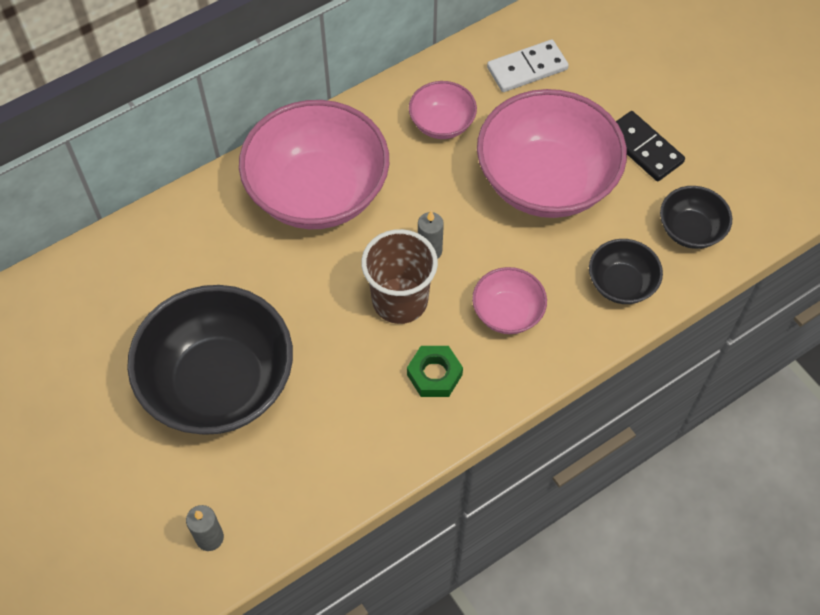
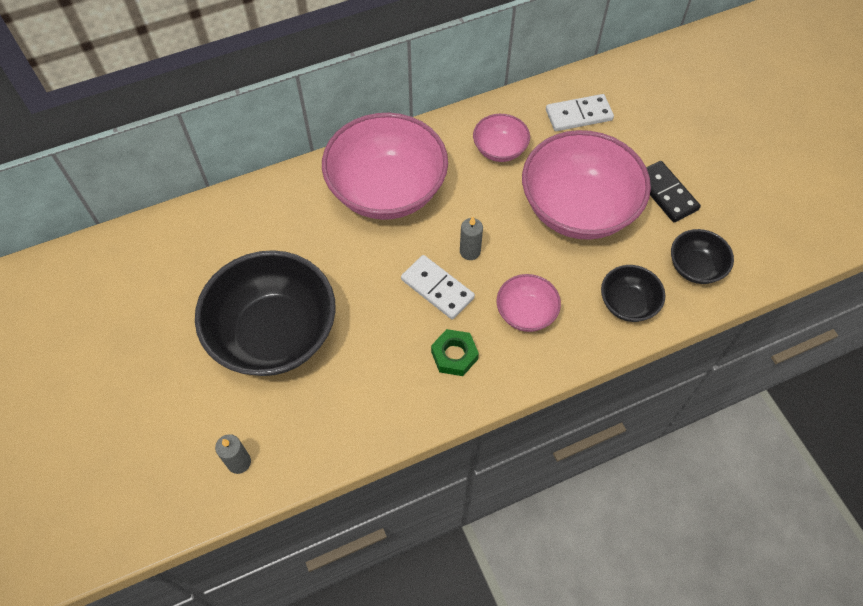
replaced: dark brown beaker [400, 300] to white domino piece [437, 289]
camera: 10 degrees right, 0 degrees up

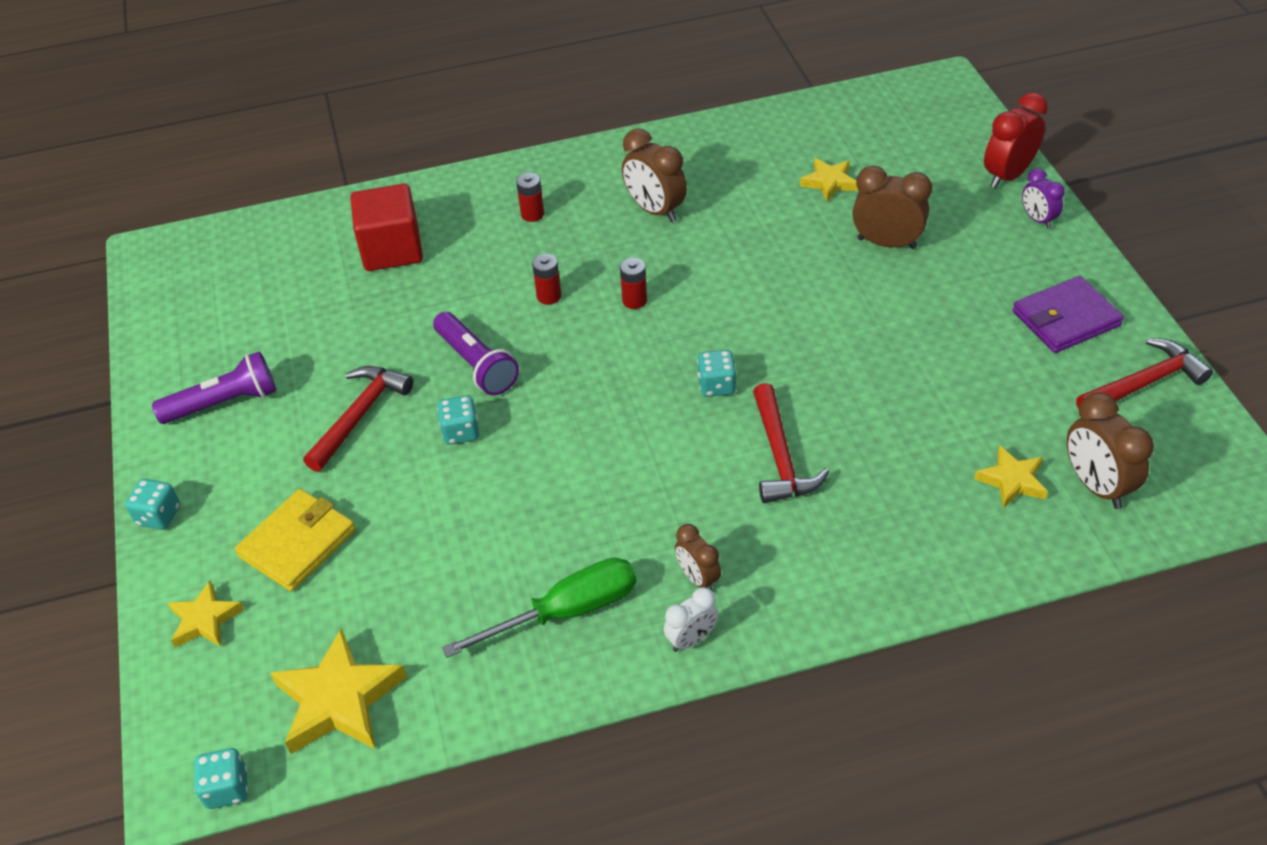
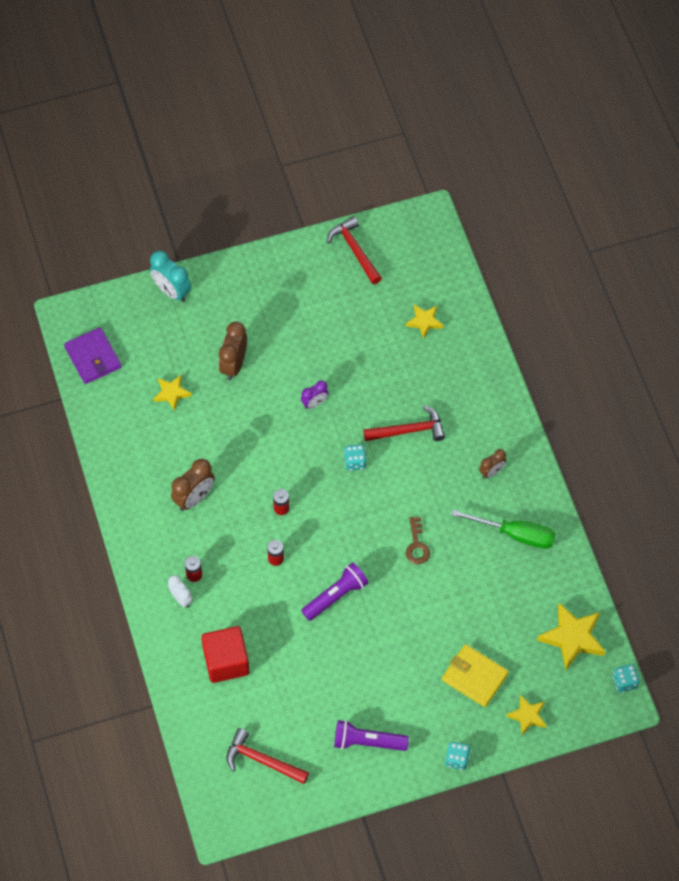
removed: teal game die [461, 432]; dark brown alarm clock [1096, 486]
added: dark brown key [417, 545]
moved: crimson hammer [360, 415] to [262, 760]; white alarm clock [691, 639] to [181, 598]; royal purple card wallet [1066, 319] to [93, 357]; royal purple alarm clock [1037, 219] to [314, 403]
recoloured: crimson alarm clock [1007, 176] to teal alarm clock [172, 291]
turned: royal purple torch [224, 403] = [367, 742] 60 degrees counterclockwise; leaf-green flat screwdriver [565, 612] = [515, 534] 135 degrees clockwise
camera: 95 degrees left, 15 degrees up

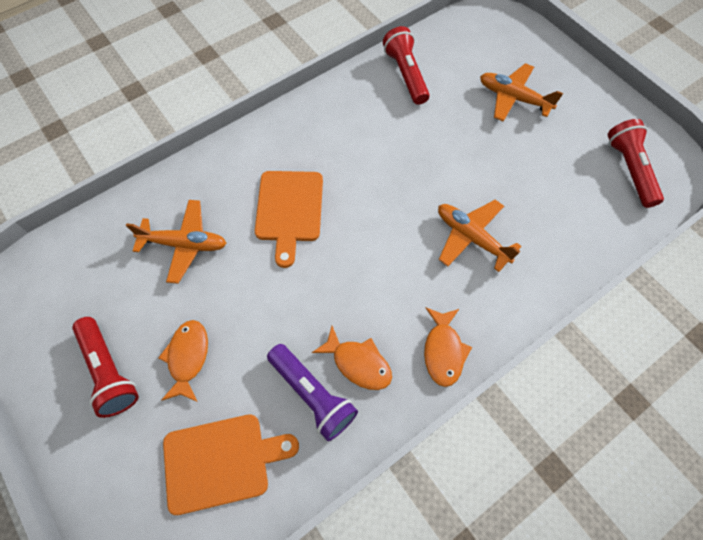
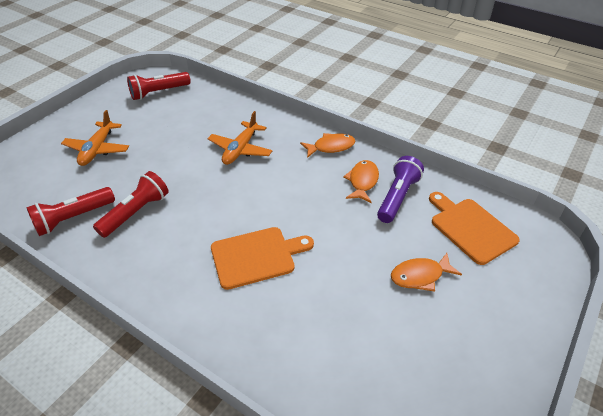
removed: bright orange aeroplane [184, 244]
moved: crimson torch [109, 371] to [136, 212]
camera: 110 degrees left, 20 degrees down

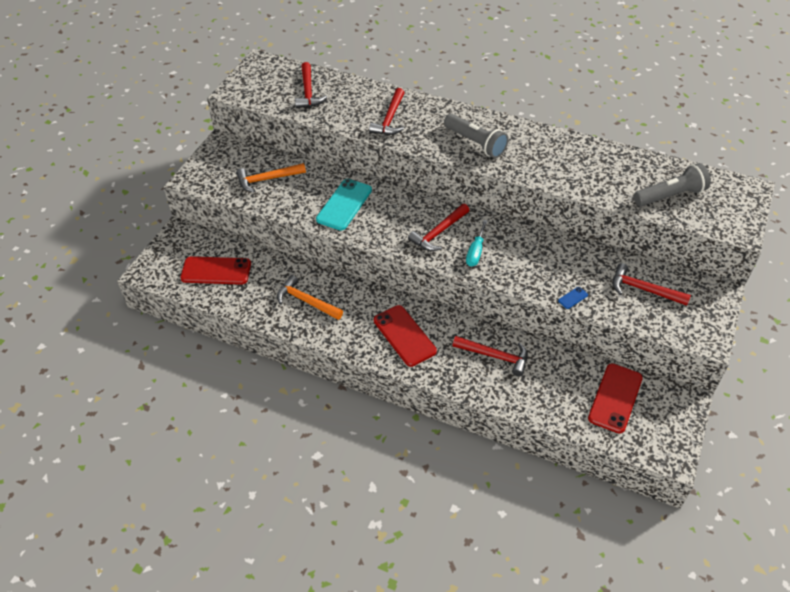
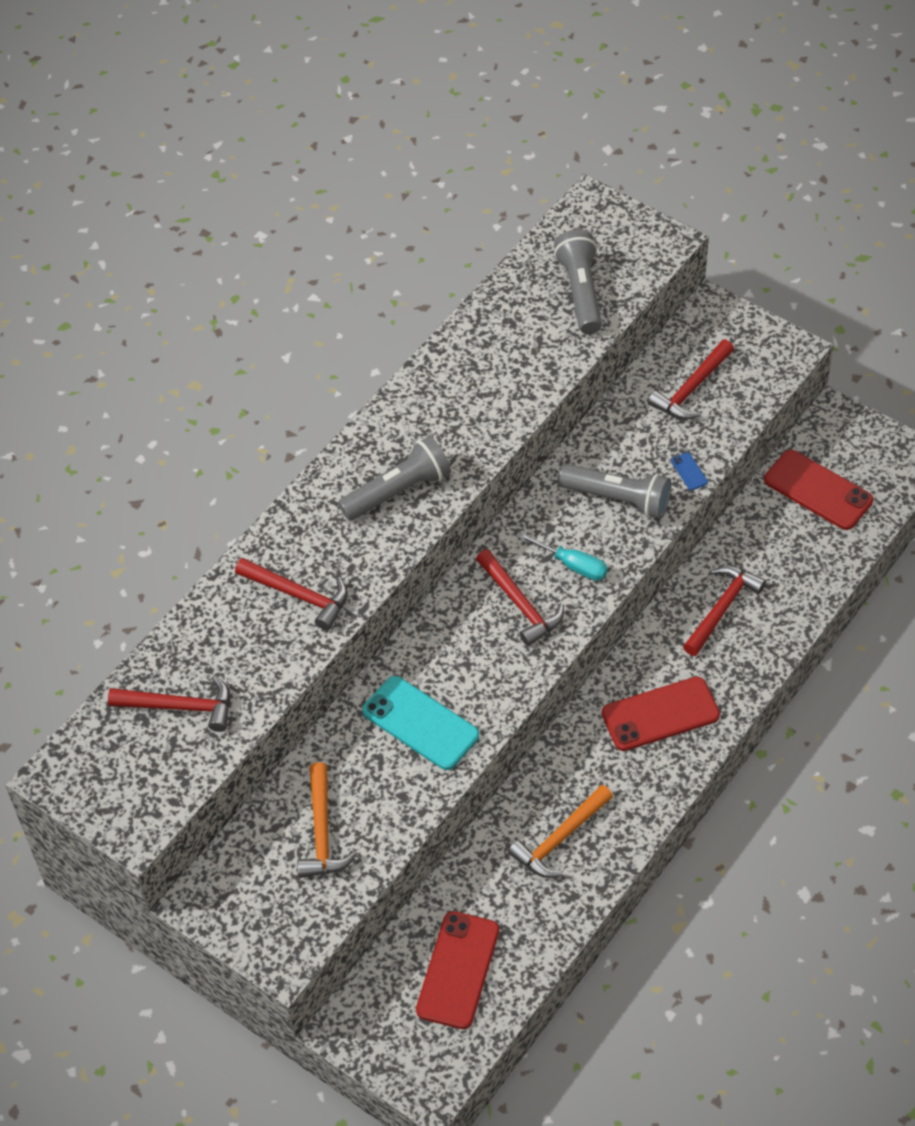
added: gray torch [618, 499]
camera: 75 degrees left, 5 degrees up

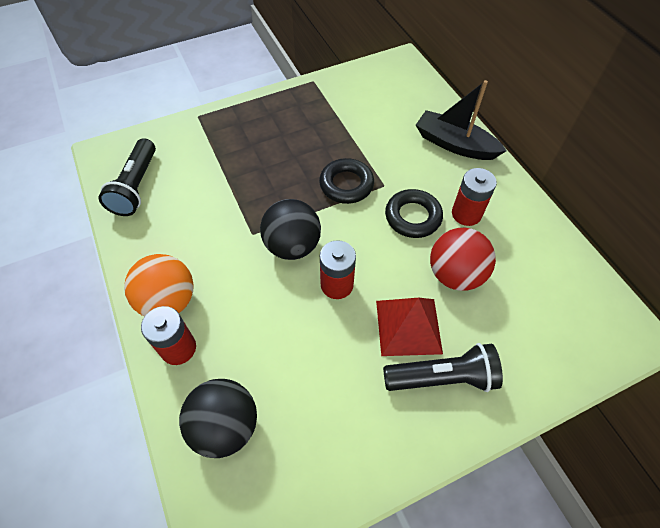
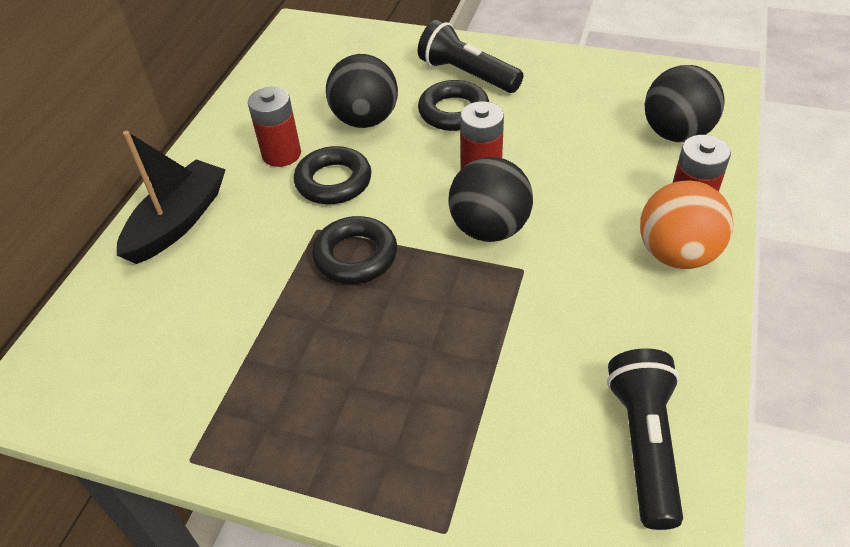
replaced: crimson solid pyramid [408, 326] to jet-black ring [453, 112]
recoloured: crimson ball [455, 274] to jet-black ball [365, 120]
turned: jet-black torch [136, 187] = [643, 444] 45 degrees counterclockwise; jet-black sailboat [454, 144] = [178, 222] 135 degrees counterclockwise
camera: 135 degrees left, 10 degrees down

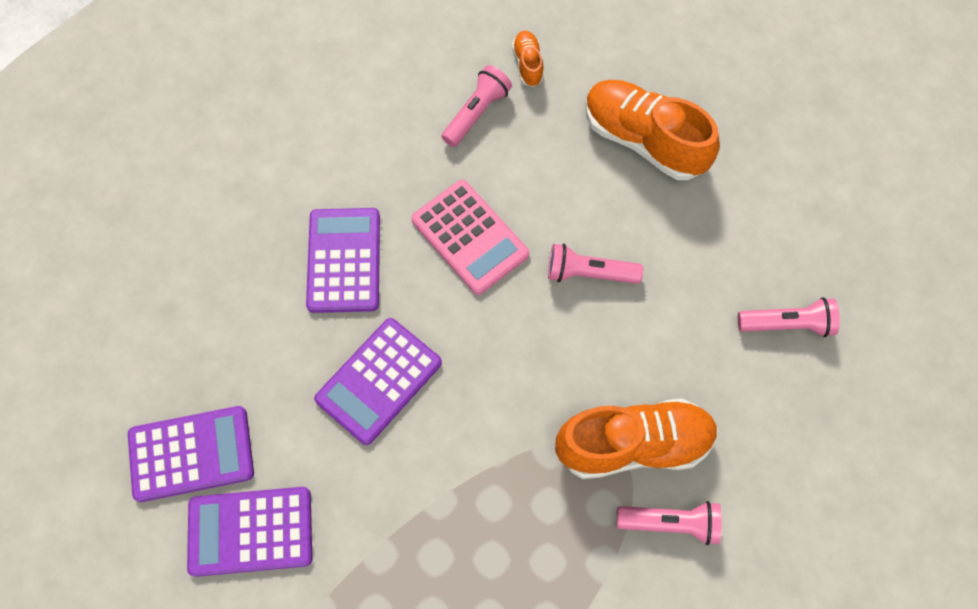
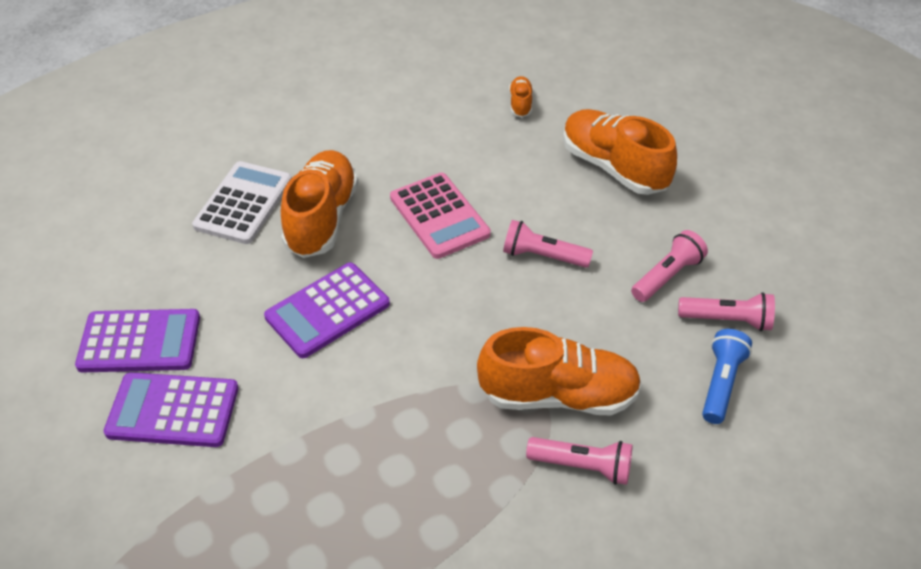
added: white calculator [243, 203]; cobalt torch [721, 383]
moved: rose-pink torch [477, 113] to [667, 276]
replaced: royal purple calculator [344, 260] to bright orange sneaker [322, 218]
camera: 10 degrees right, 20 degrees down

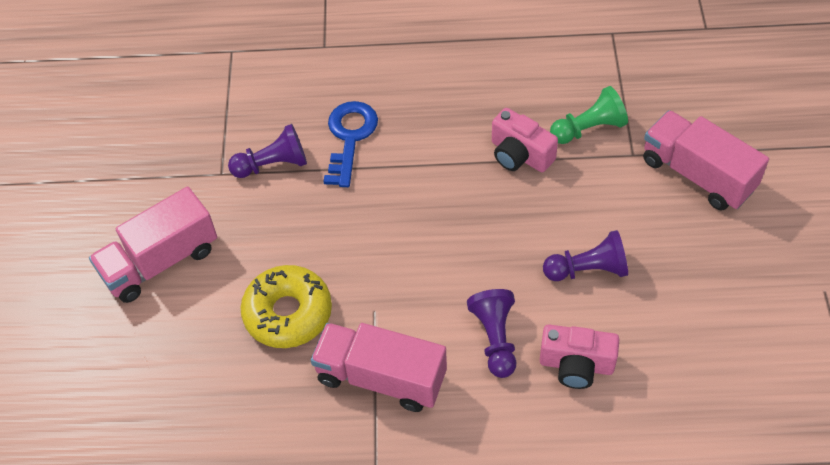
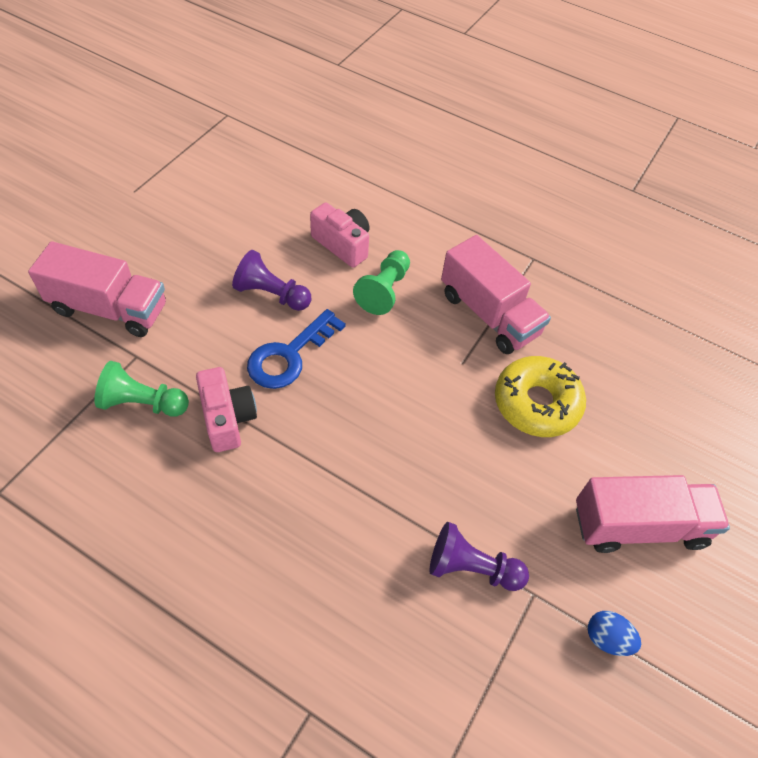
added: cobalt egg [607, 638]
moved: cobalt key [350, 137] to [289, 356]
recoloured: royal purple pawn [495, 338] to leaf-green pawn [384, 291]
turned: rose-pink toy truck [697, 174] = [109, 308] 60 degrees counterclockwise
camera: 155 degrees left, 0 degrees up

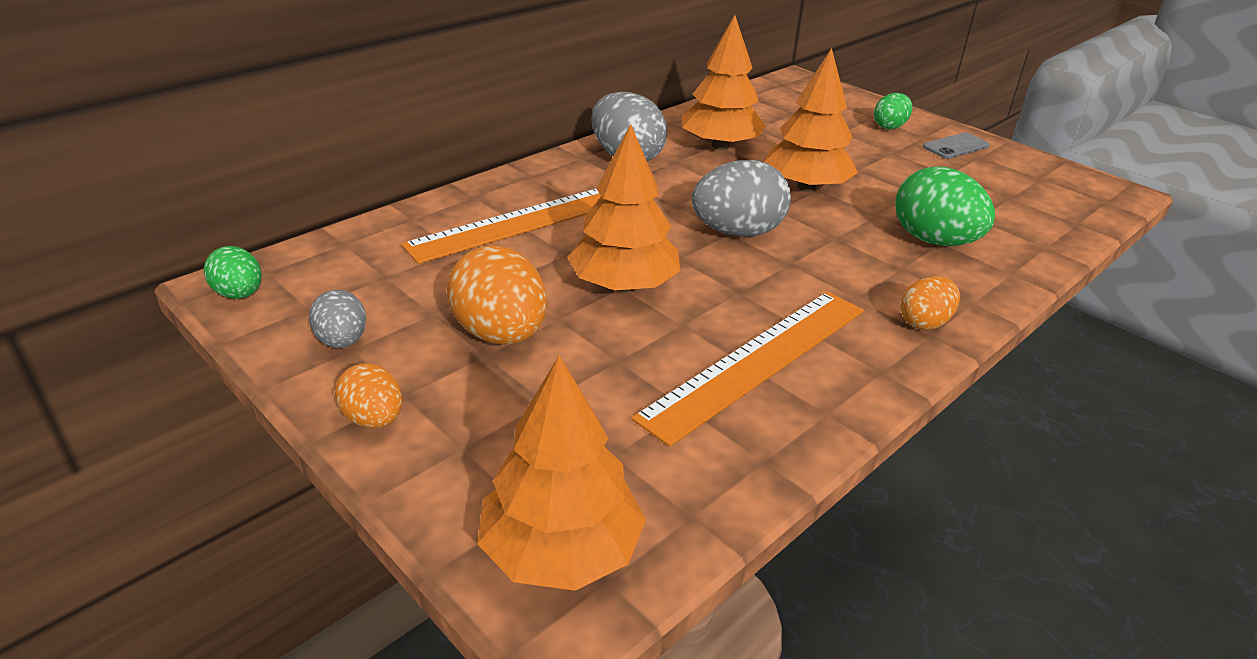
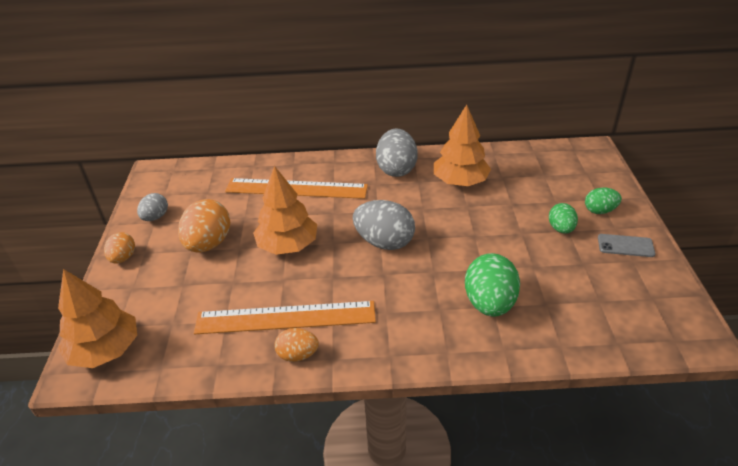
removed: bright orange fir tree [806, 187]
moved: leaf-green egg [239, 294] to [561, 229]; bright orange egg [924, 322] to [298, 355]
camera: 45 degrees right, 5 degrees up

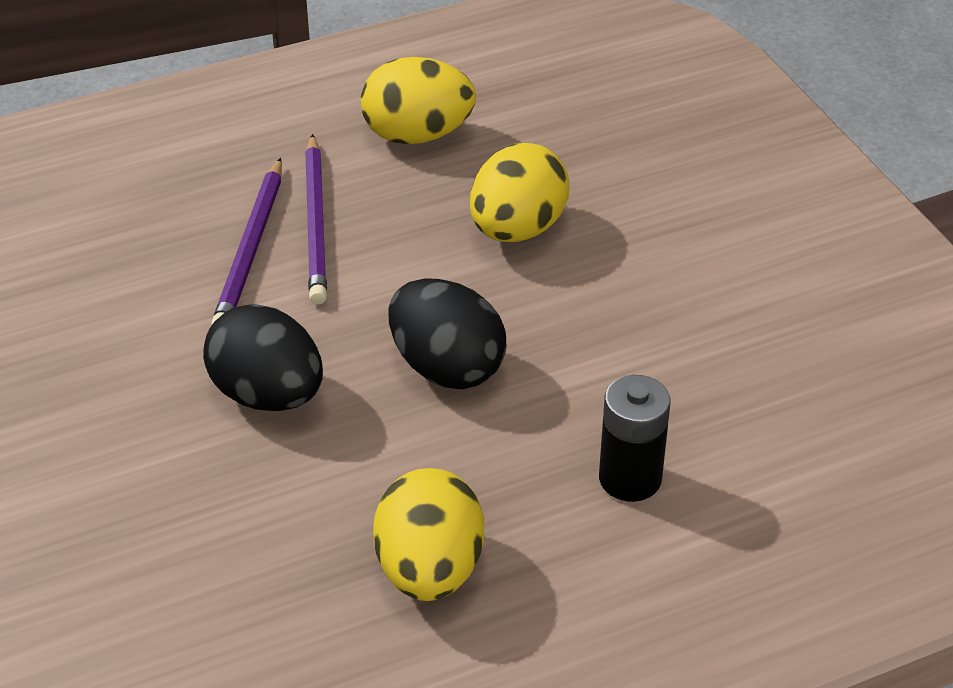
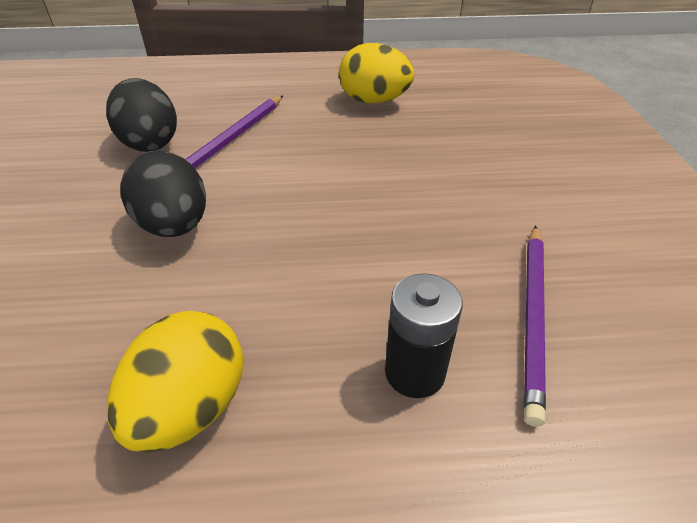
removed: bright yellow egg [517, 229]
moved: royal purple lead pencil [316, 223] to [533, 317]; jet-black egg [446, 368] to [150, 142]
camera: 20 degrees right, 0 degrees up

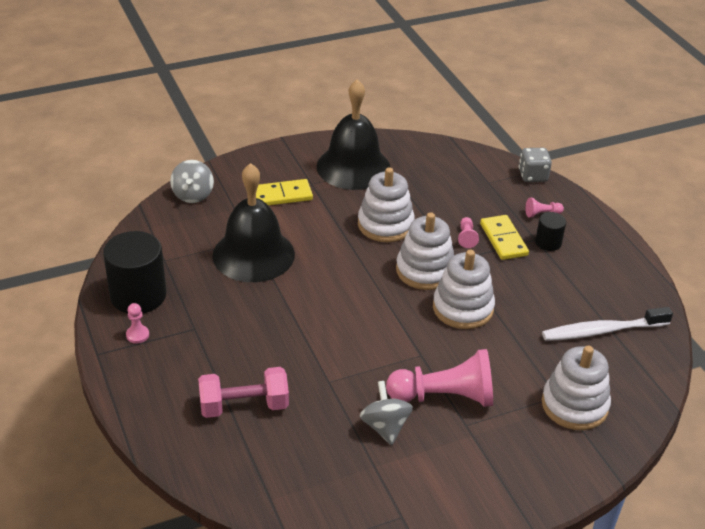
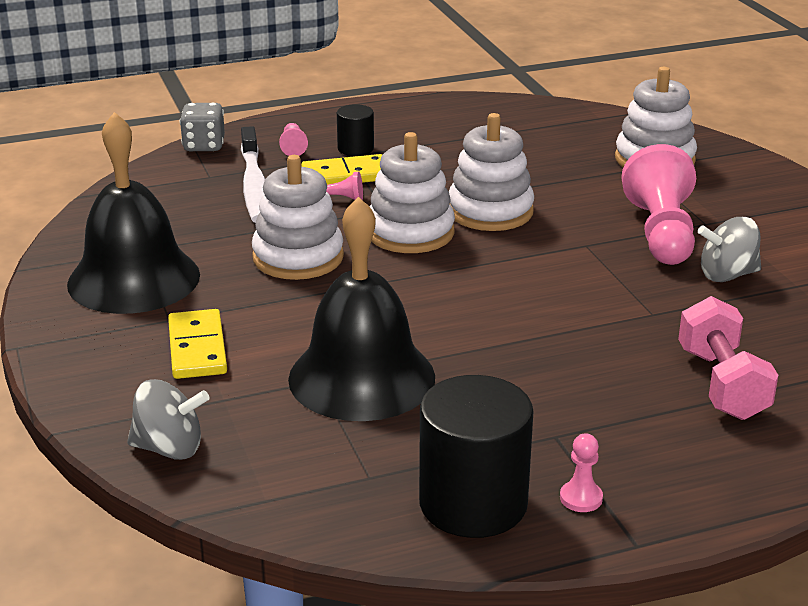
moved: white dental brush [602, 331] to [254, 185]
camera: 85 degrees left, 10 degrees down

